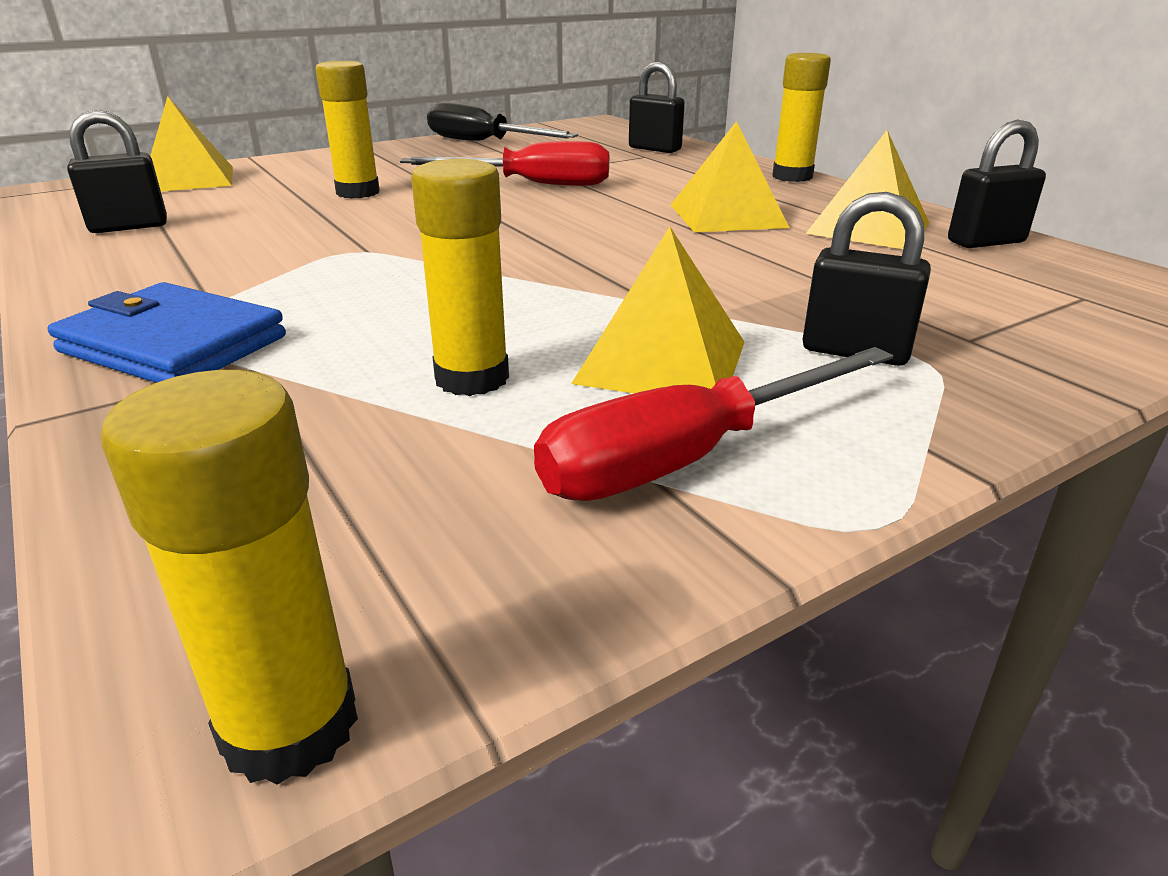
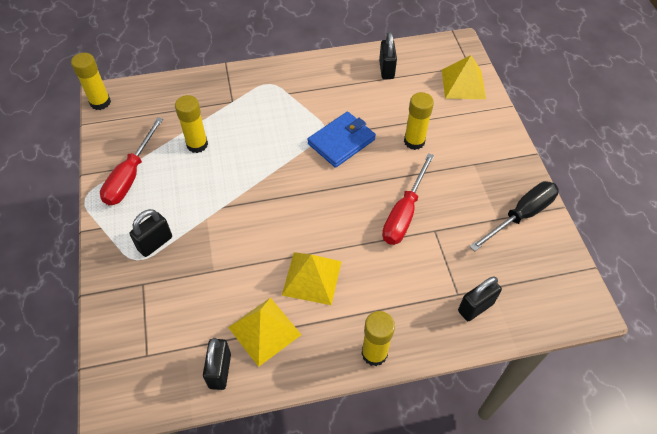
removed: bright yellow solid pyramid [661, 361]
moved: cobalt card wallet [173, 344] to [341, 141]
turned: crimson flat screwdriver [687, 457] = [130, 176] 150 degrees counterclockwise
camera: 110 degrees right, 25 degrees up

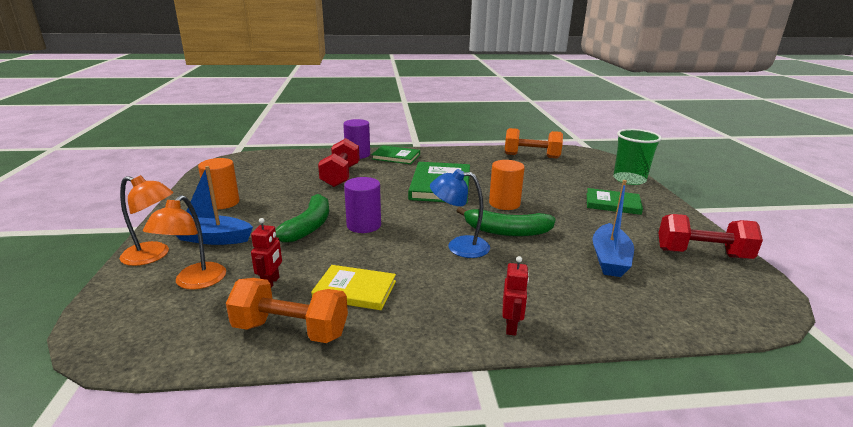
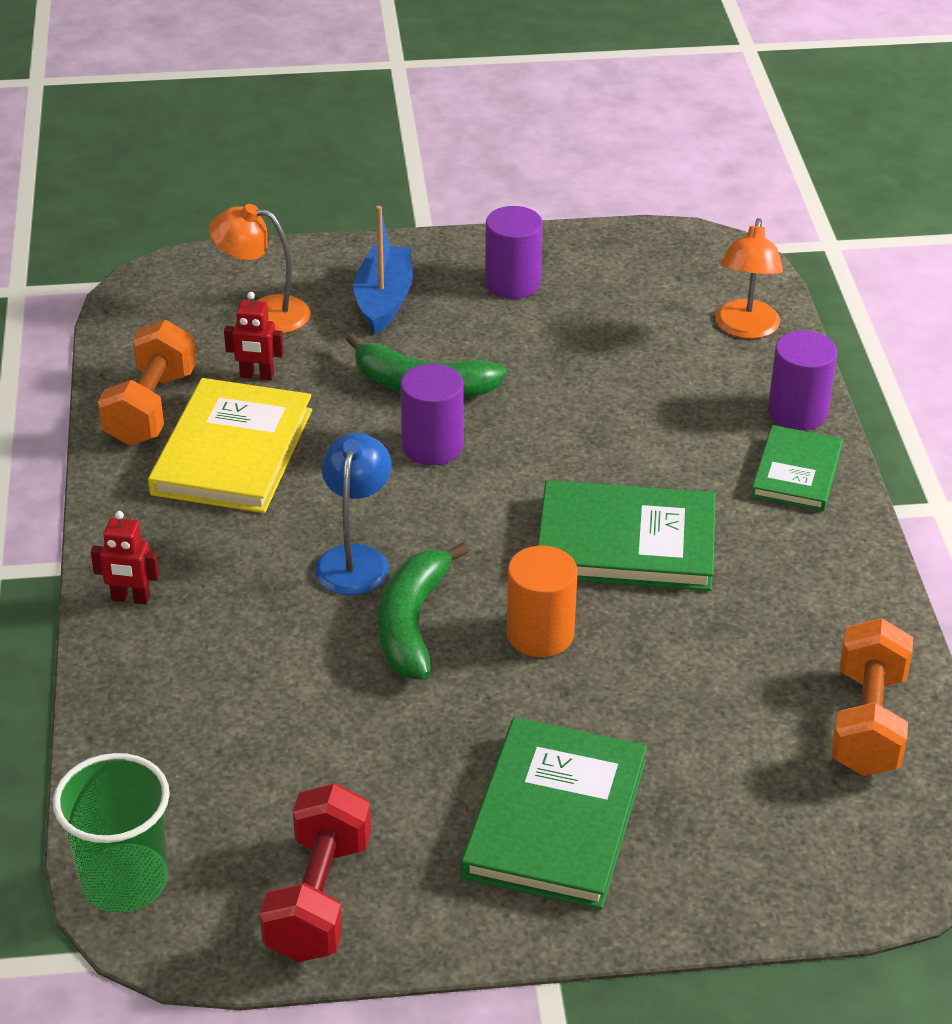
removed: crimson hand weight [340, 176]; cobalt sailboat [609, 259]
moved: bright orange lamp [153, 255] to [745, 329]; leaf-green beaker [629, 180] to [124, 881]
recoloured: bright orange cylinder [223, 203] to royal purple cylinder [512, 283]
resized: bright yellow book [355, 290] = [232, 452] x1.63; leaf-green book [612, 204] = [554, 818] x1.63
camera: 90 degrees right, 15 degrees up

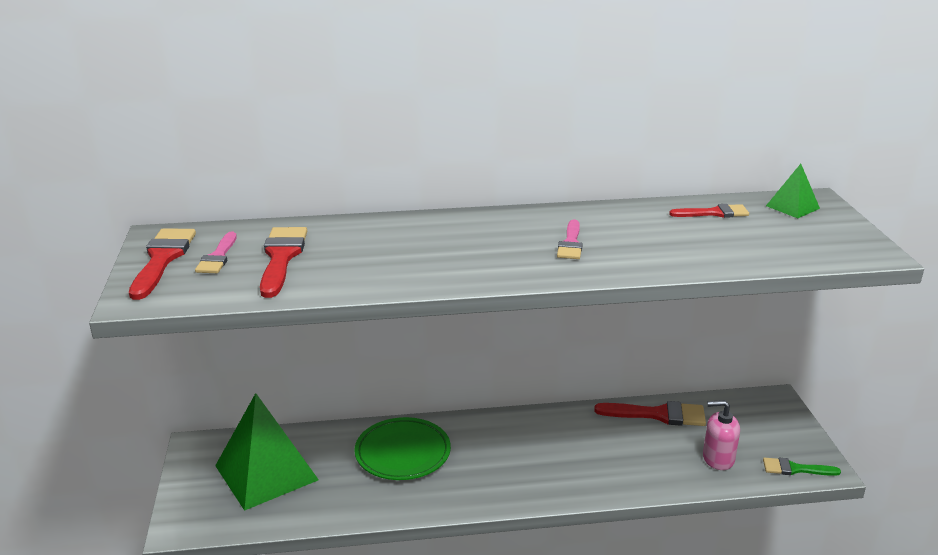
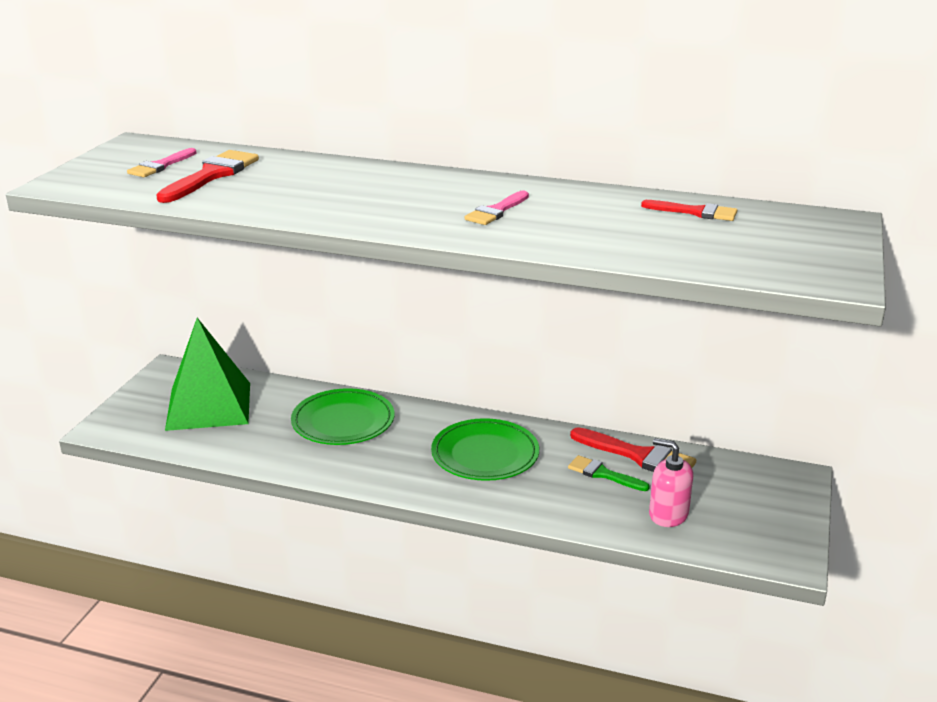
removed: crimson paint brush [162, 259]; leaf-green solid pyramid [792, 207]
added: leaf-green flat dish [485, 455]
moved: leaf-green paint brush [795, 469] to [603, 474]
camera: 25 degrees right, 0 degrees up

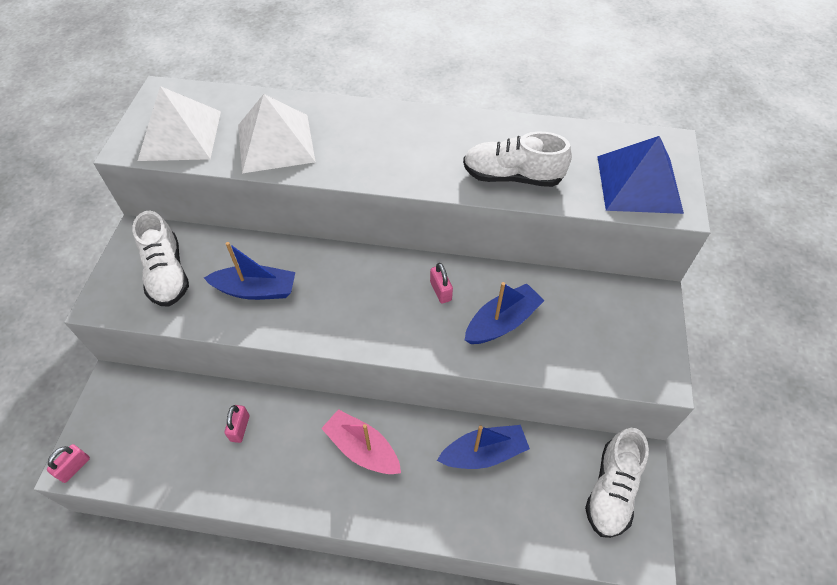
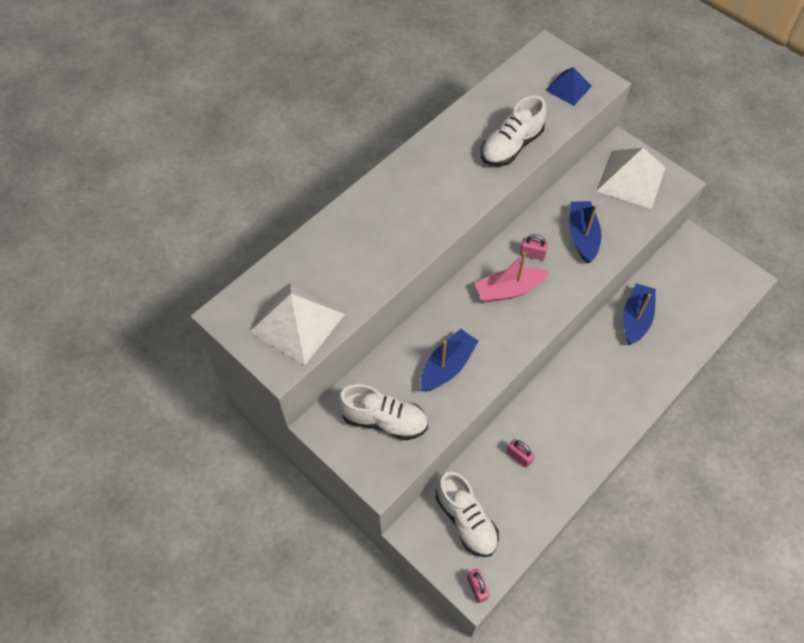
moved: white solid pyramid [276, 143] to [631, 179]; rose-pink sailboat [362, 449] to [508, 290]; white sneaker [611, 489] to [466, 520]
resized: cobalt solid pyramid [638, 184] = [568, 88] x0.58
camera: 55 degrees left, 5 degrees up

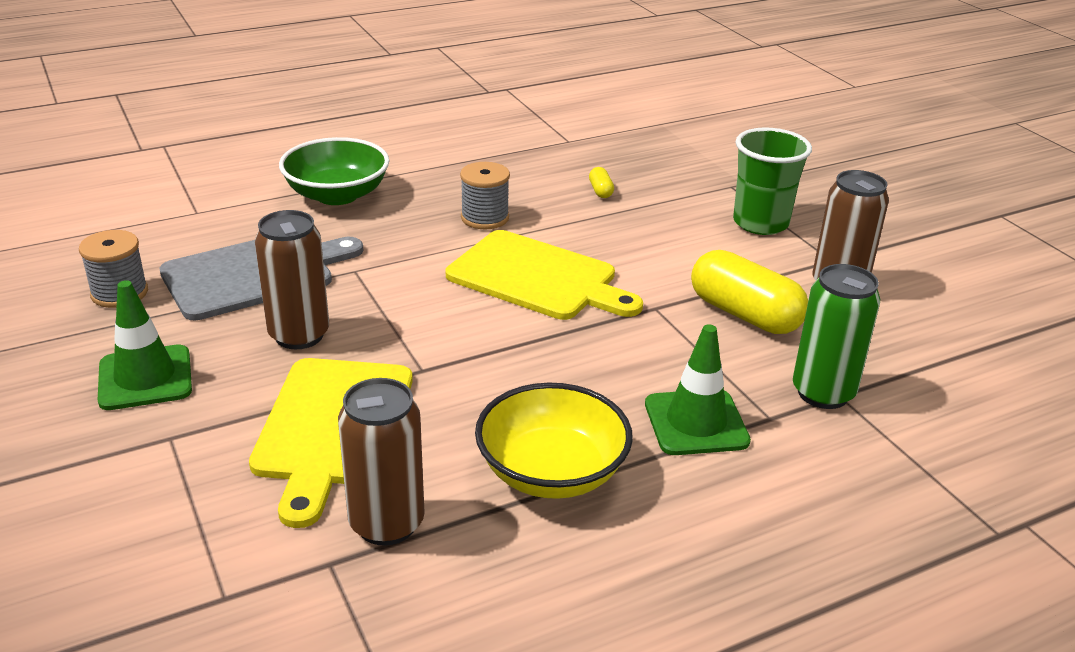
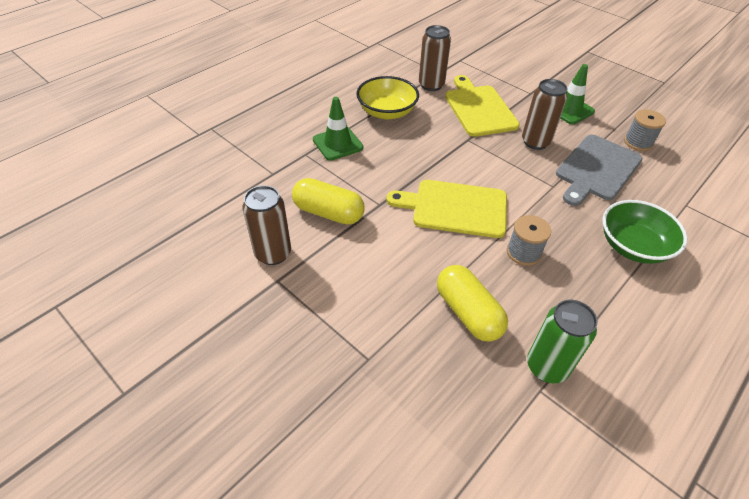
removed: leaf-green beaker [760, 223]
moved: leaf-green can [823, 393] to [547, 367]
resized: bright yellow capsule [600, 191] = [468, 313] x2.37
camera: 160 degrees right, 15 degrees up

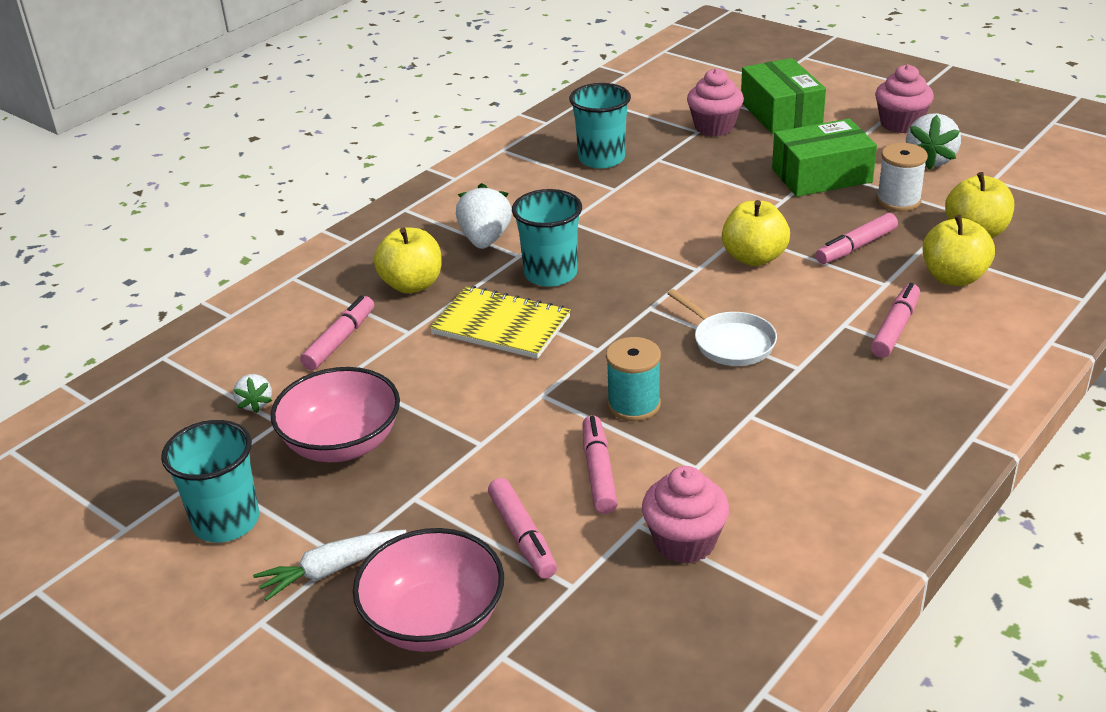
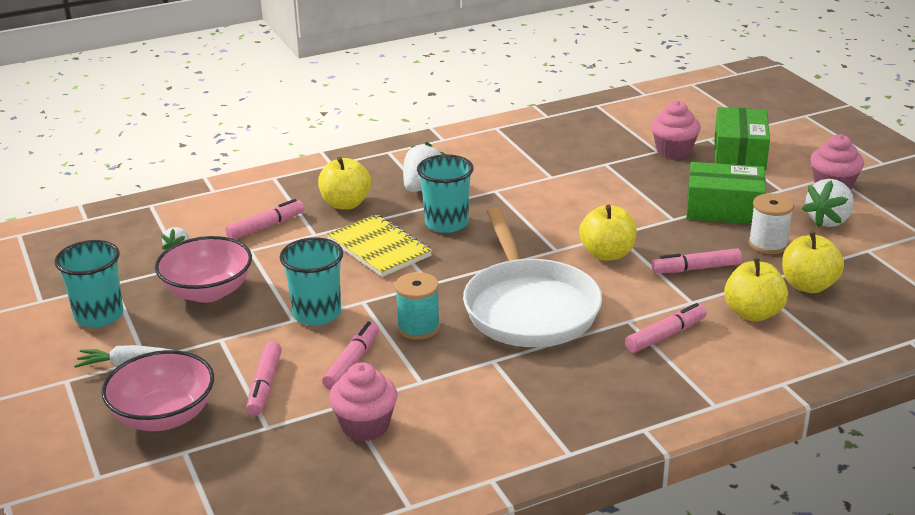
moved: teal beaker [601, 159] to [317, 313]
resized: white frying pan [730, 342] = [529, 307] x2.03
camera: 25 degrees right, 5 degrees down

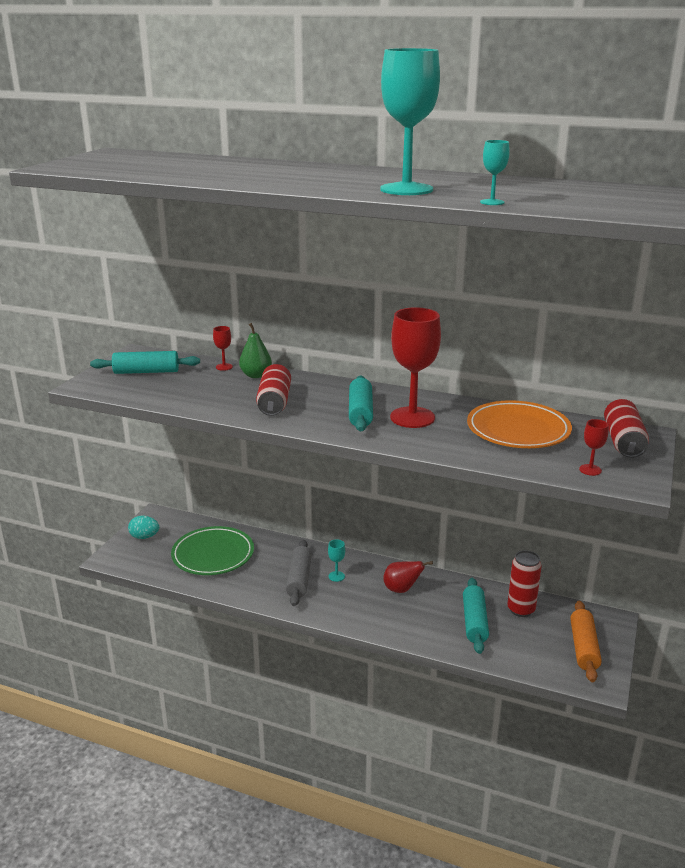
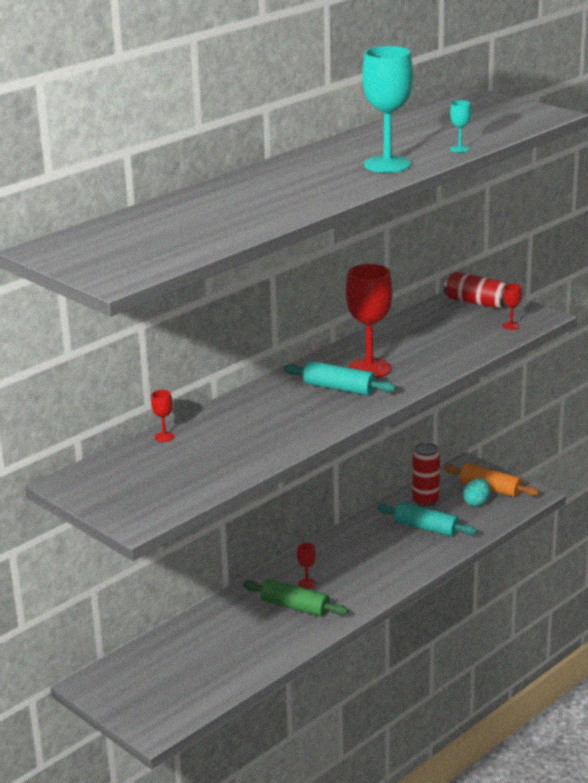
removed: teal dough roller [146, 372]; leaf-green flat dish [213, 555]; leaf-green pear fruit [256, 375]; crimson can [274, 402]; crimson pear fruit [402, 589]; bright orange flat dish [518, 430]
moved: teal egg [144, 537] to [476, 503]
recoloured: gray dough roller [299, 579] to leaf-green dough roller [295, 607]; teal chalice [336, 576] to crimson chalice [307, 583]
camera: 65 degrees left, 0 degrees up

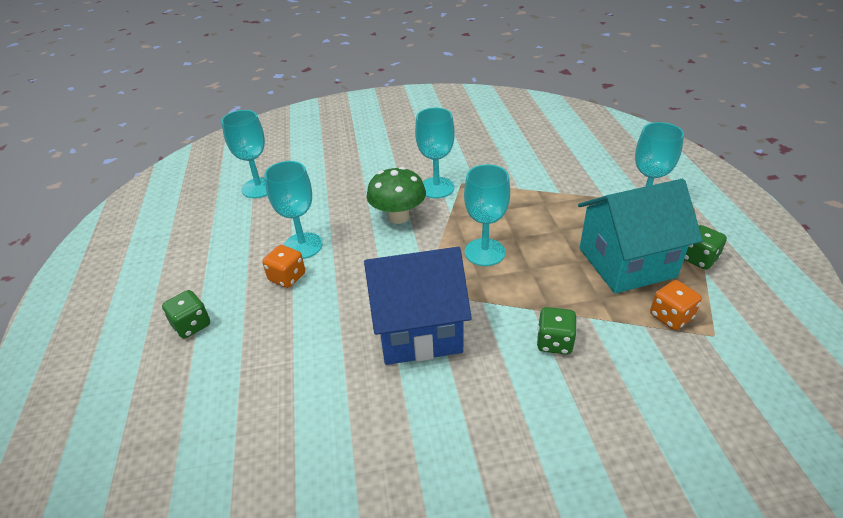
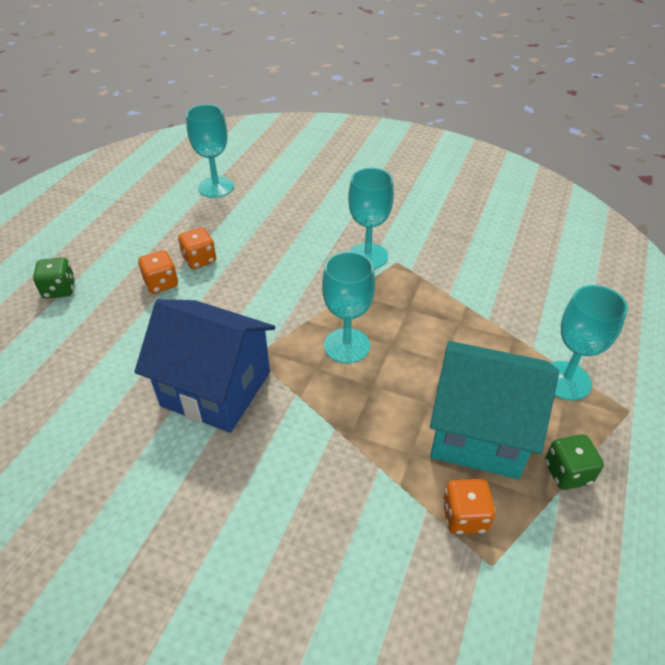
removed: leaf-green mushroom [398, 217]; leaf-green game die [554, 342]
replaced: teal chalice [302, 246] to bright orange game die [199, 260]
camera: 30 degrees right, 5 degrees up

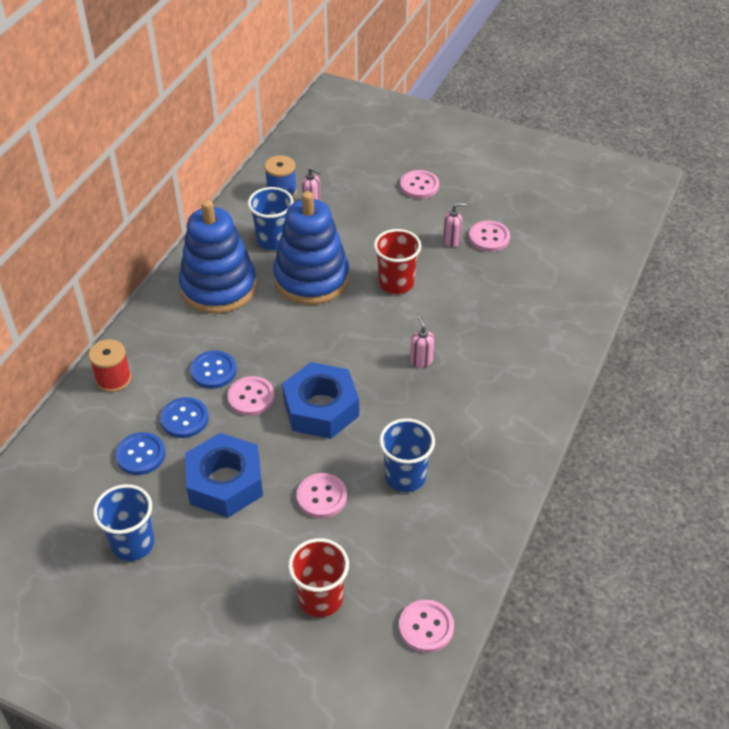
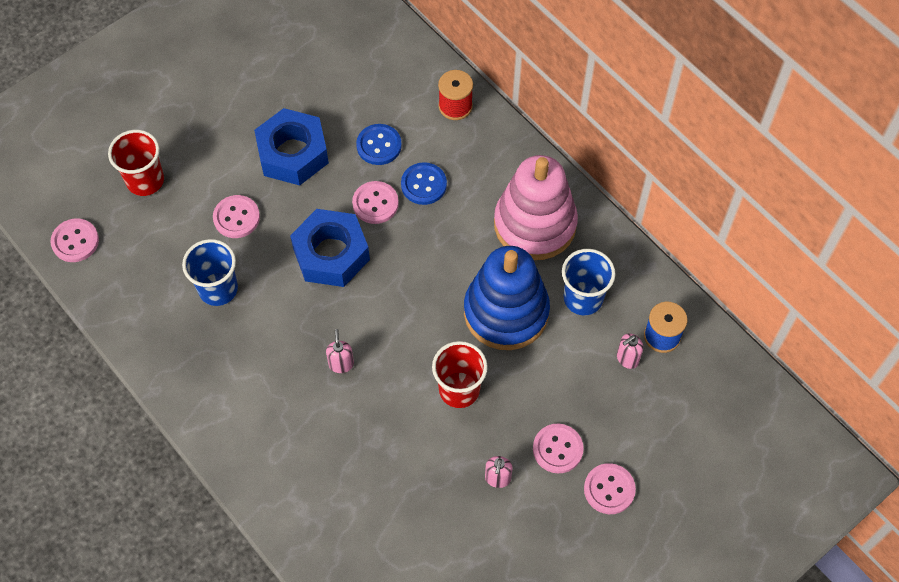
removed: cobalt beaker [133, 544]; cobalt button [141, 455]
moved: rose-pink button [489, 238] to [557, 449]
recoloured: cobalt stacking toy [218, 287] to rose-pink stacking toy [535, 224]
turned: rose-pink soap pump [421, 360] = [341, 364] 105 degrees counterclockwise
camera: 115 degrees right, 15 degrees up

